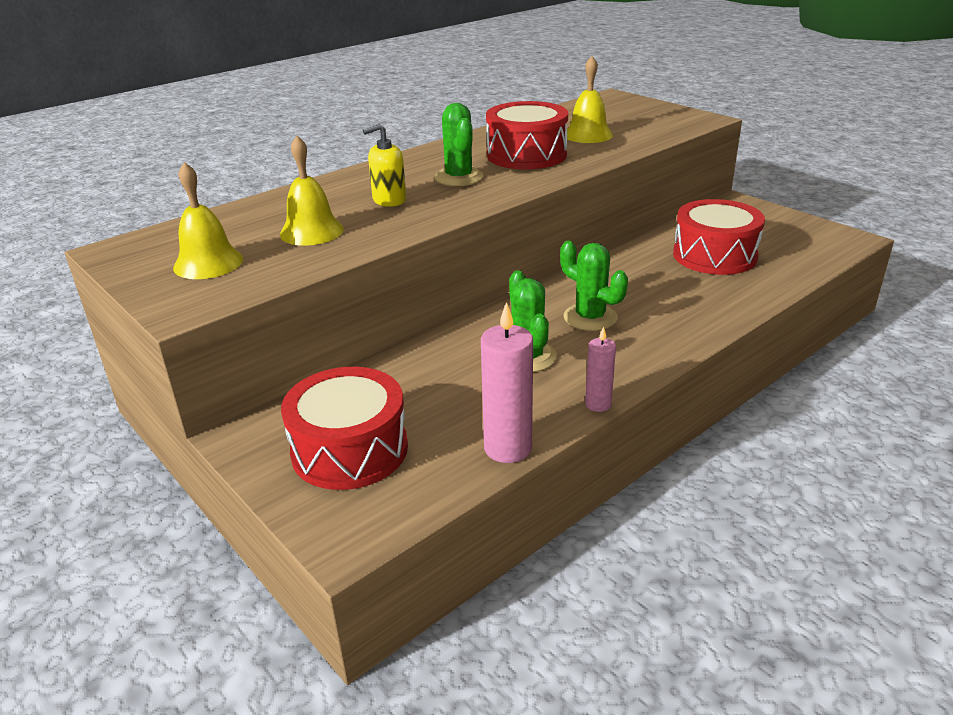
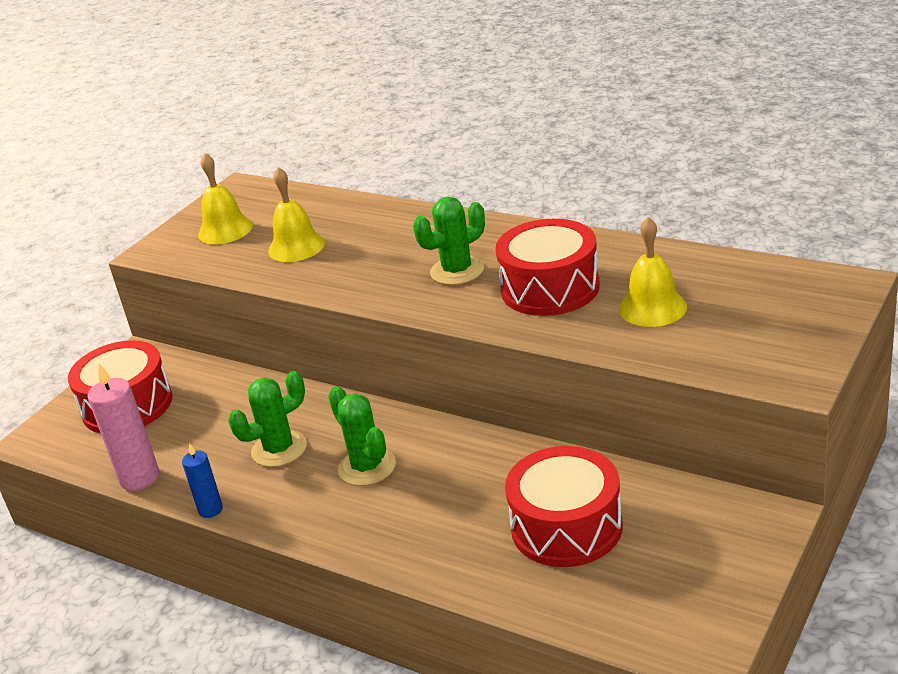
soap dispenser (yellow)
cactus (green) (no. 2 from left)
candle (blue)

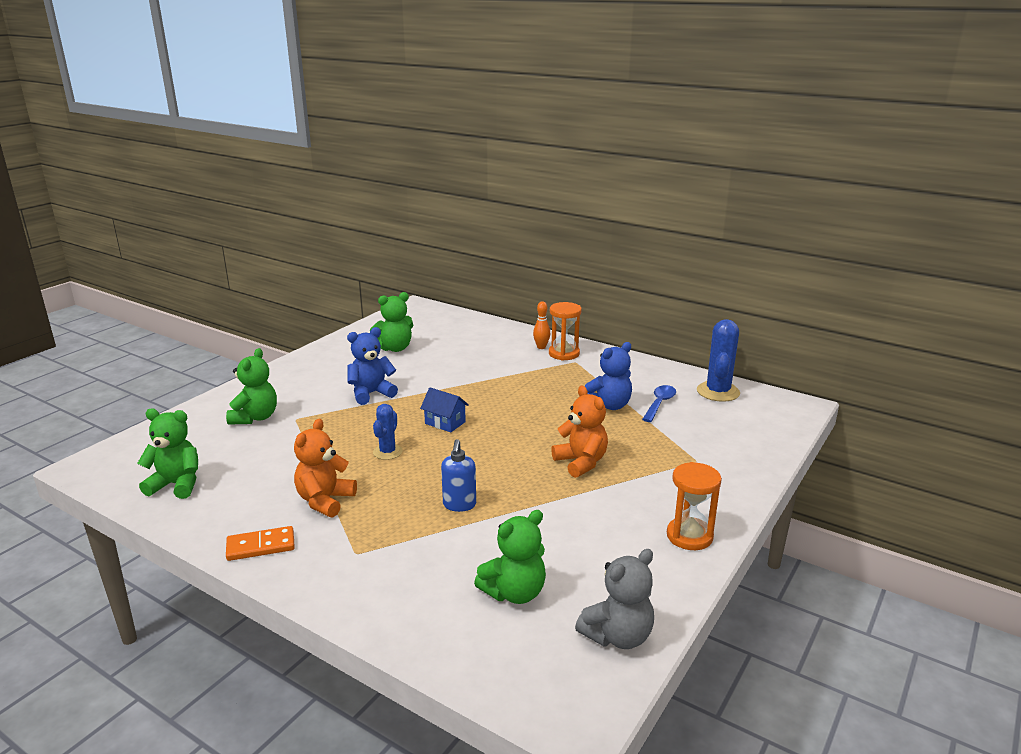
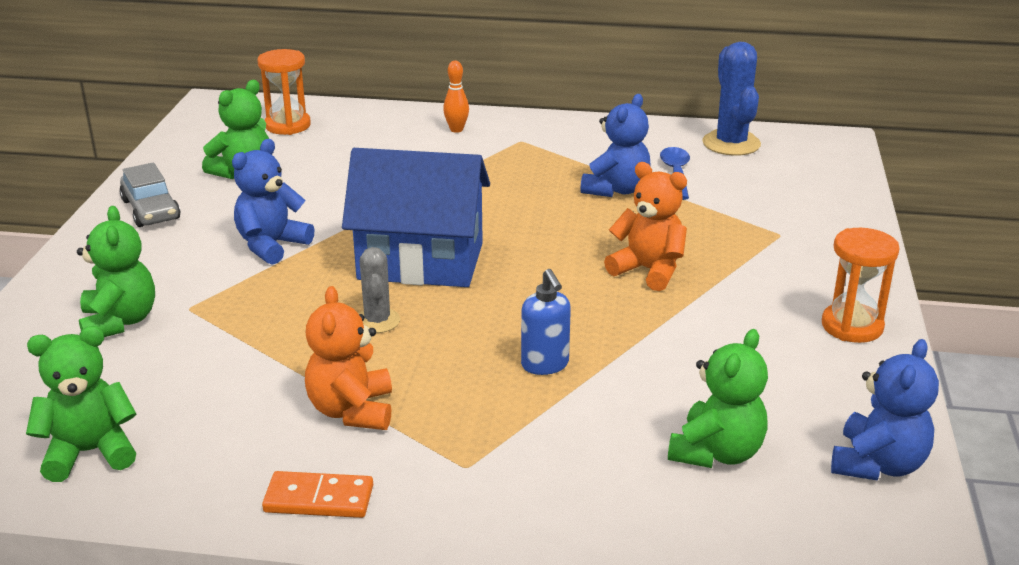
hourglass (orange) (no. 1 from left)
house (blue)
cactus (grey)
domino (orange)
teddy bear (blue) (no. 3 from left)
car (grey)

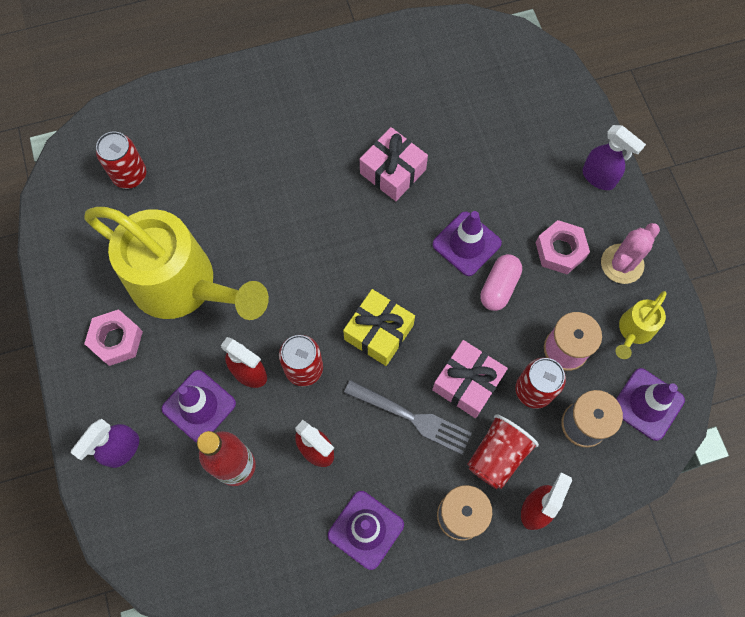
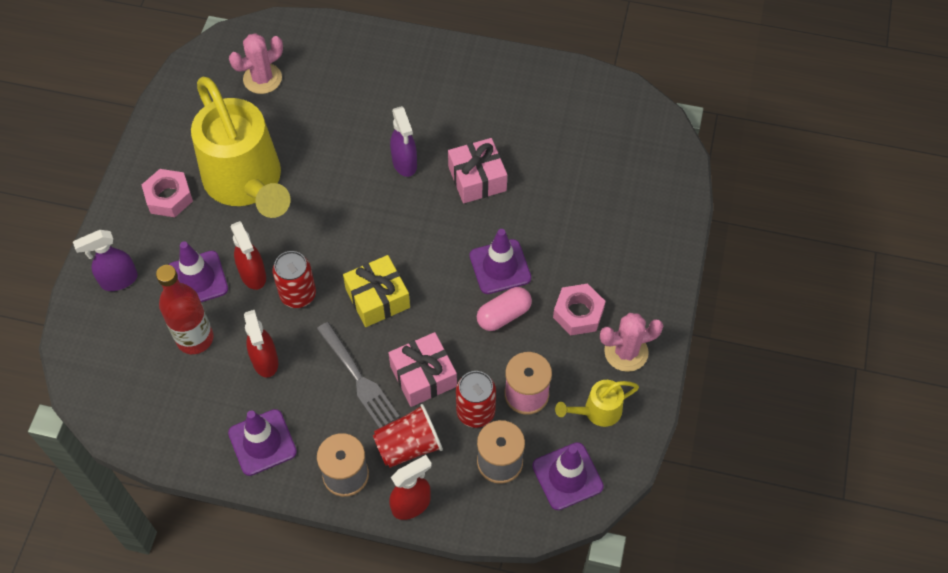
spray bottle (purple) (no. 2 from left)
cactus (pink) (no. 1 from left)

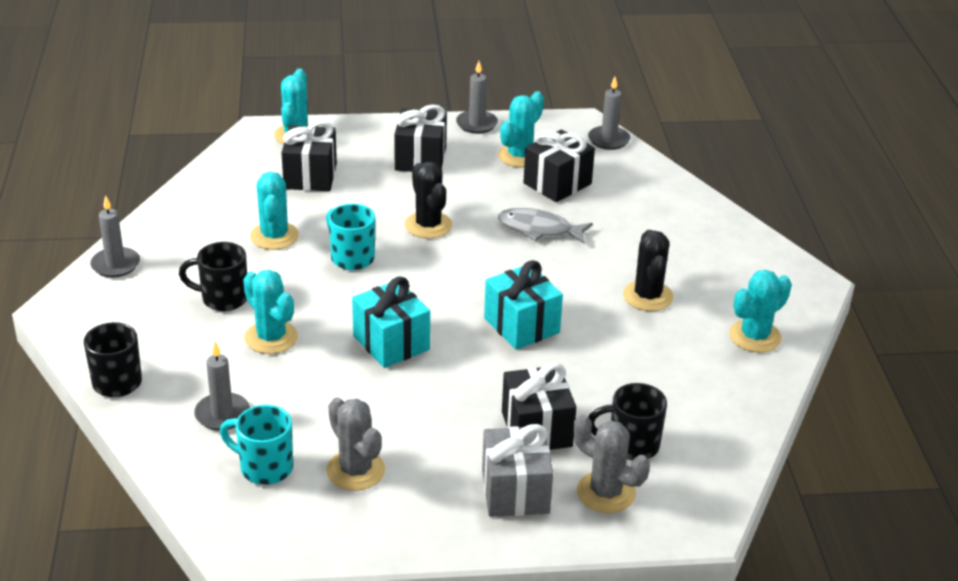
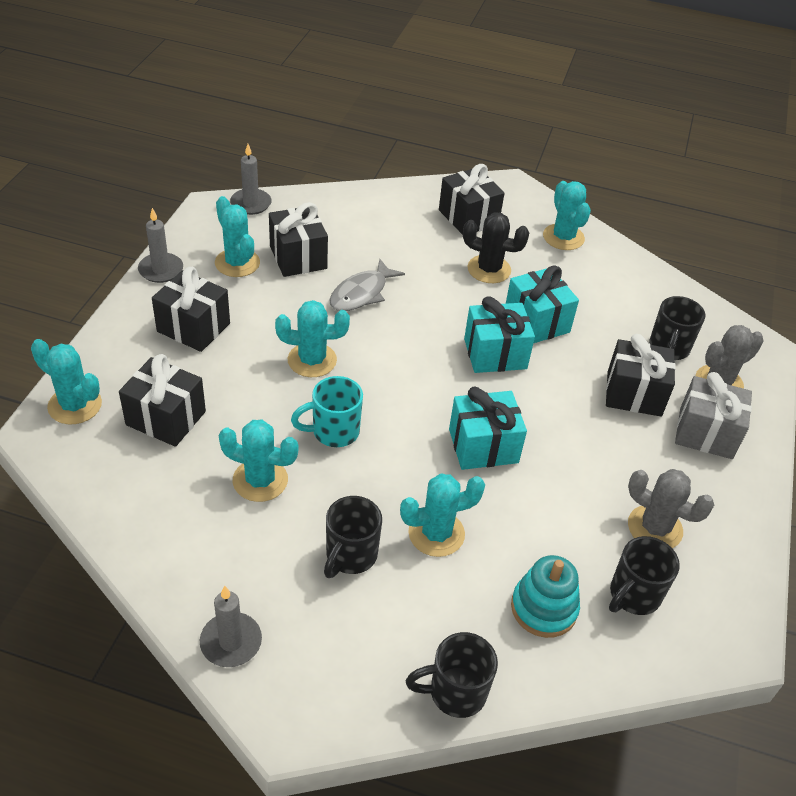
cactus (turquoise) (no. 4 from left)
stacking toy (turquoise)
cactus (grey) (no. 1 from left)
mug (black) (no. 3 from left)
gift (black) (no. 4 from left)
gift (turquoise) (no. 3 from left)

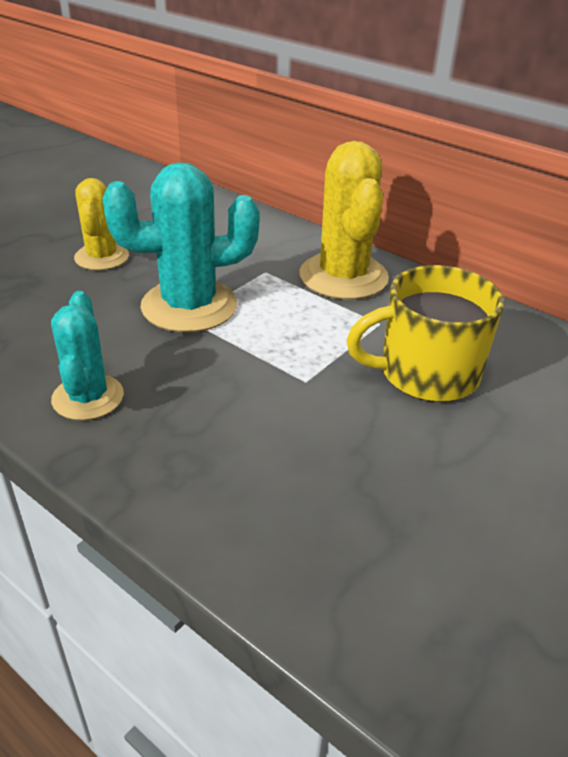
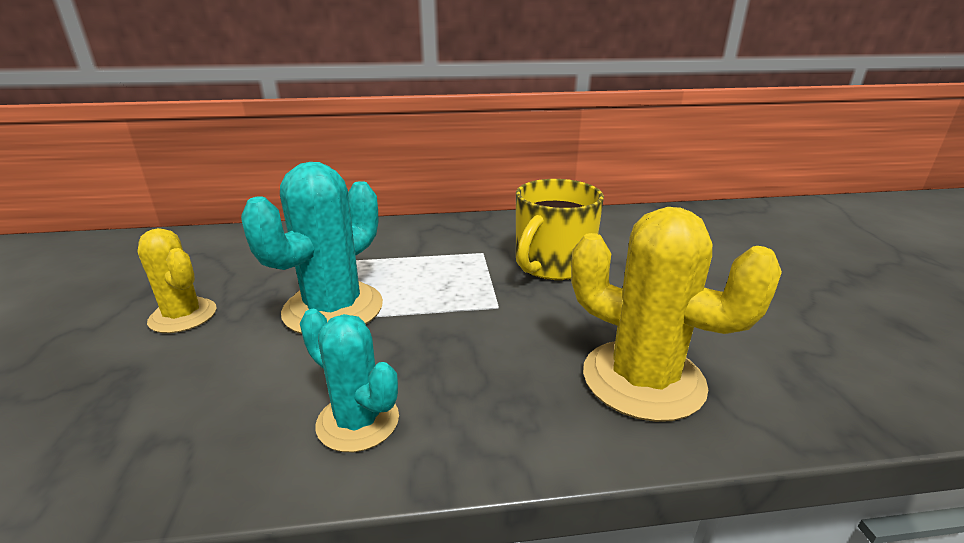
cactus (yellow) (no. 2 from left)

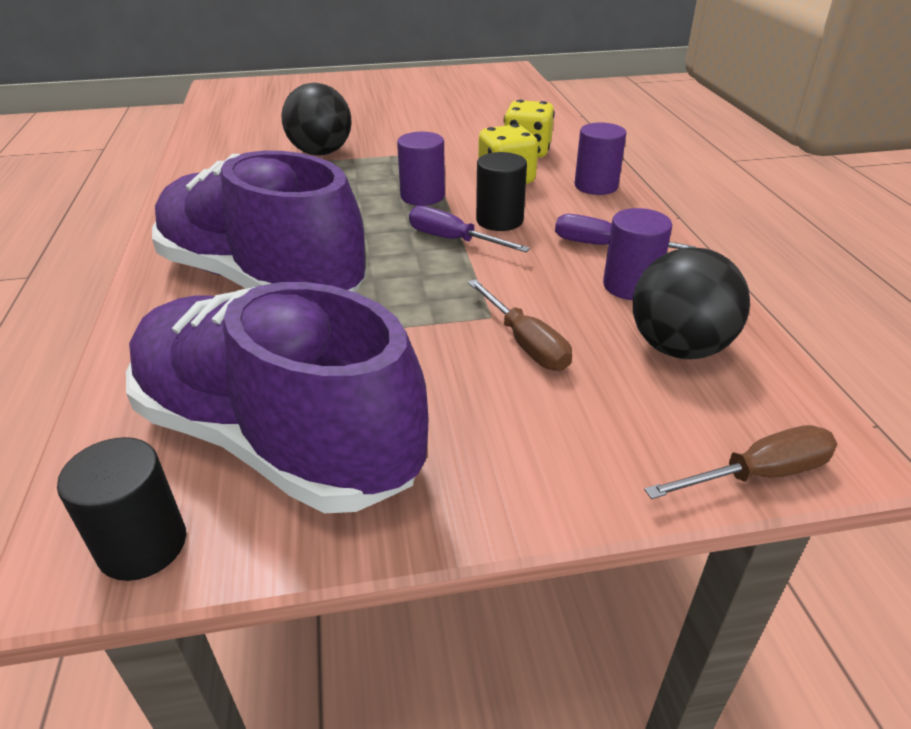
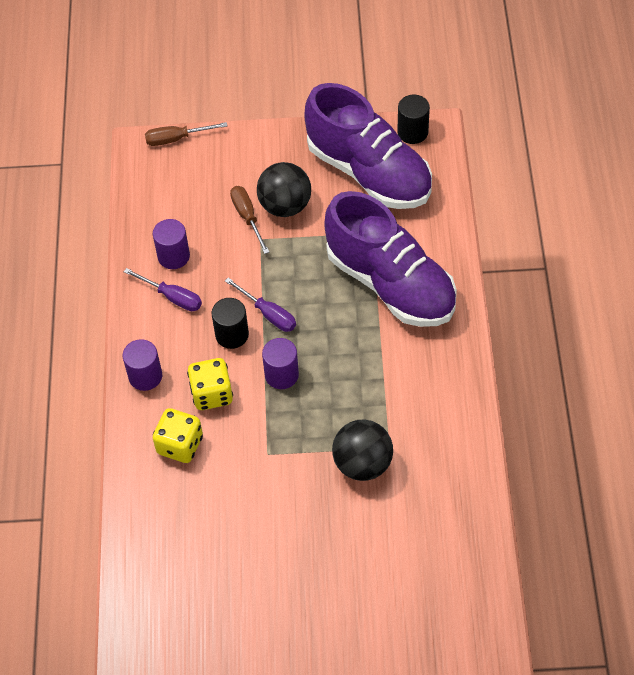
ball (black) (no. 1 from left)

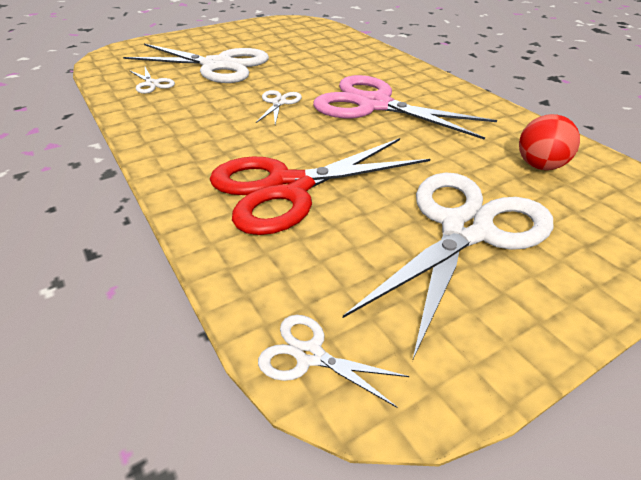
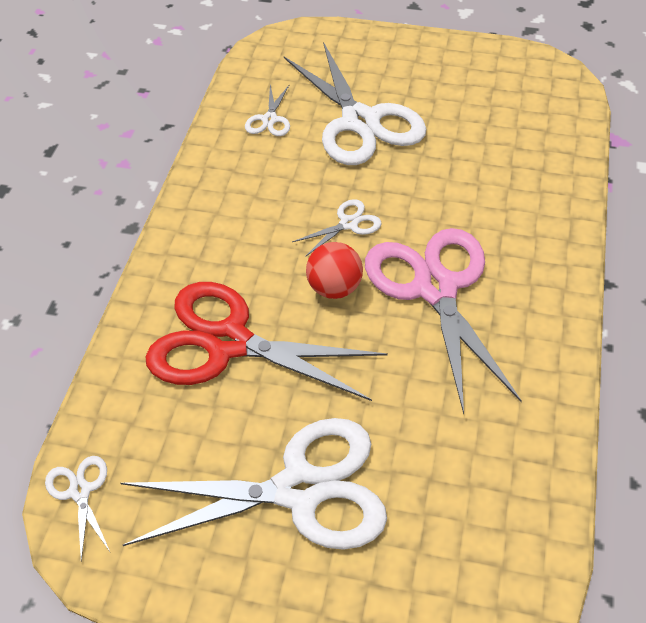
ball (red)

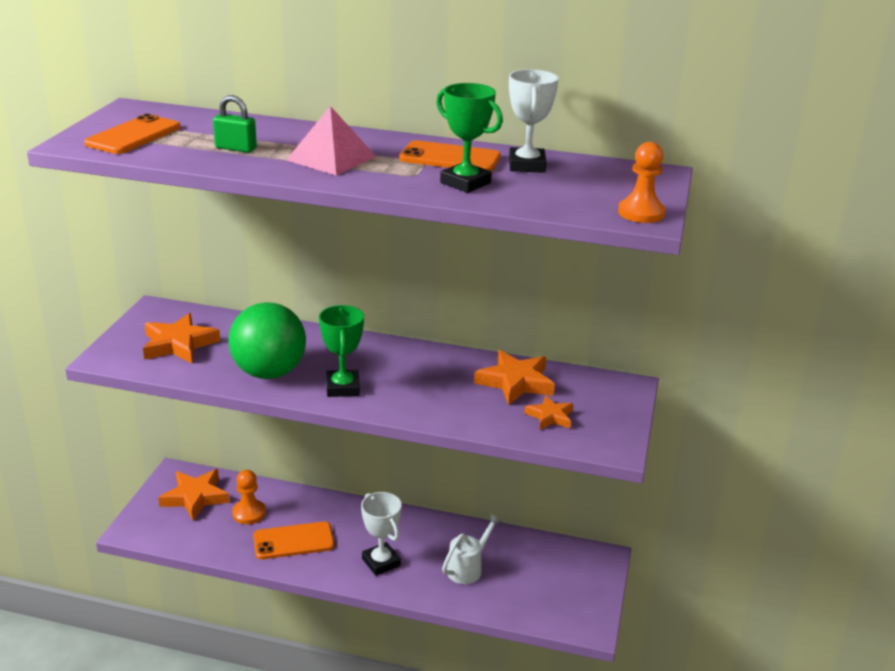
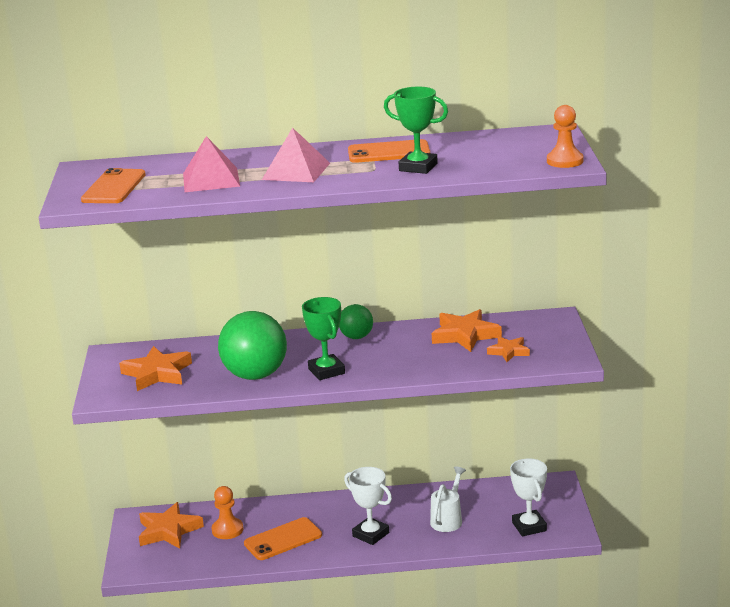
trophy (white) (no. 2 from left)
pyramid (pink) (no. 1 from left)
ball (green) (no. 2 from left)

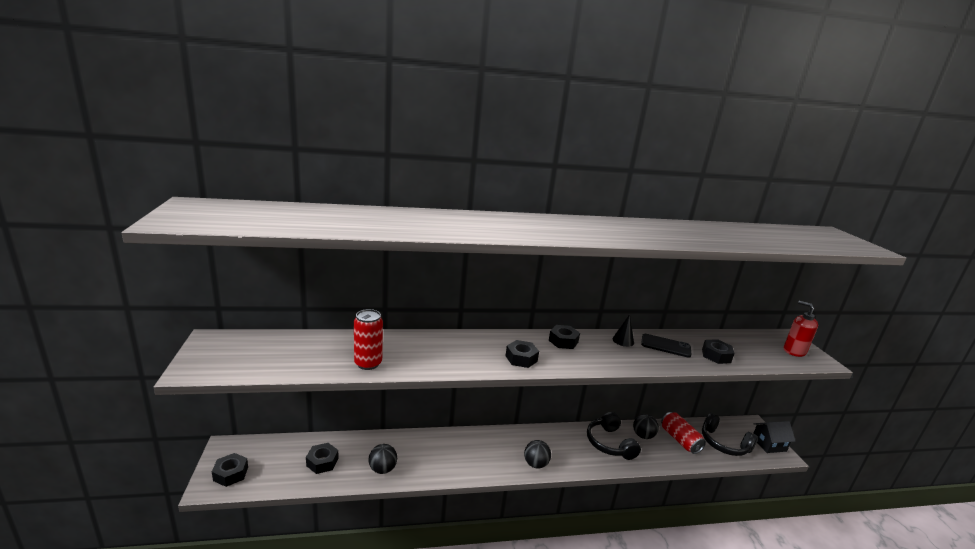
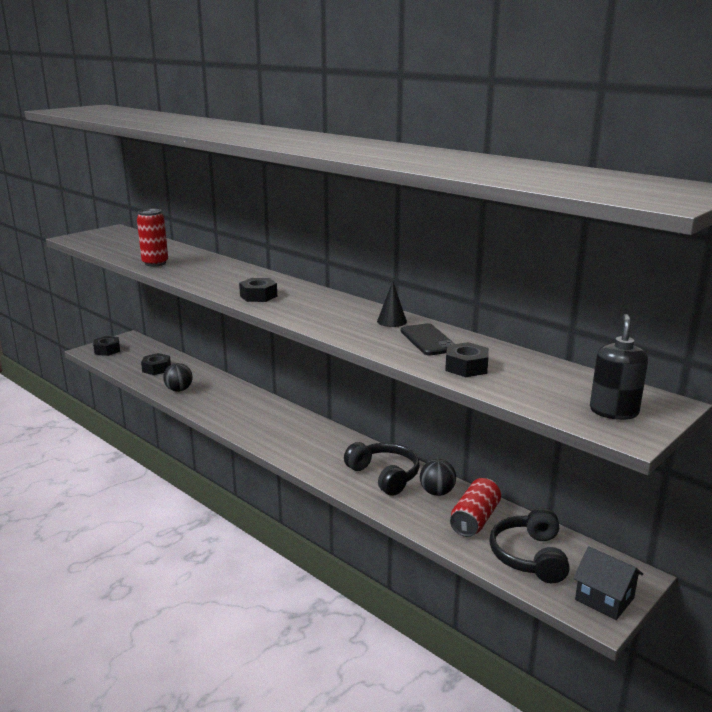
soap dispenser (black)
nut (black) (no. 4 from left in the first image)
headphones (black) (no. 1 from left)
ball (black) (no. 2 from left in the first image)

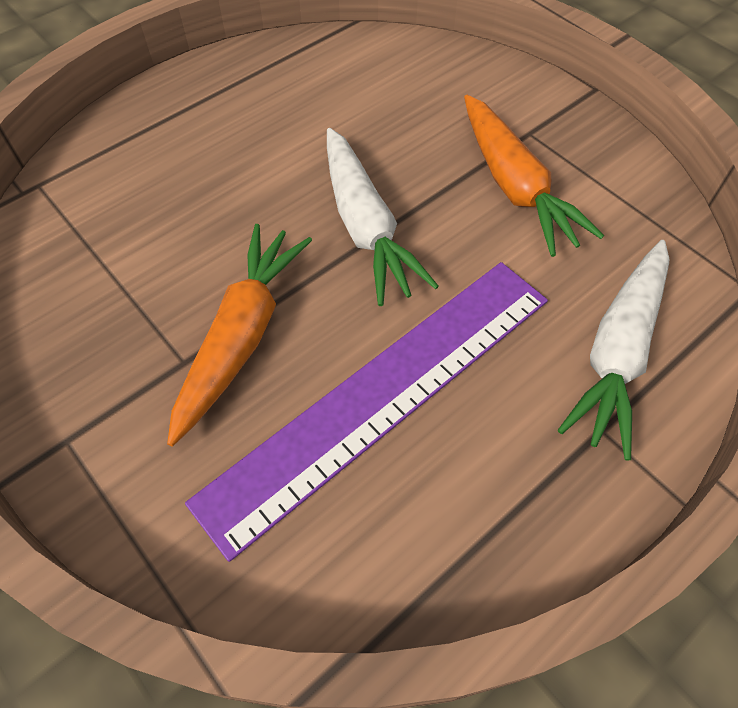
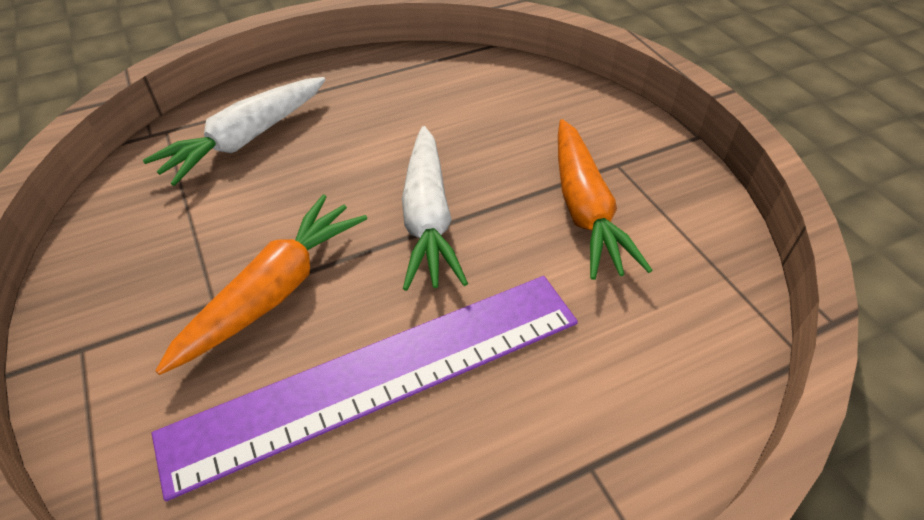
carrot (white) (no. 1 from left)

